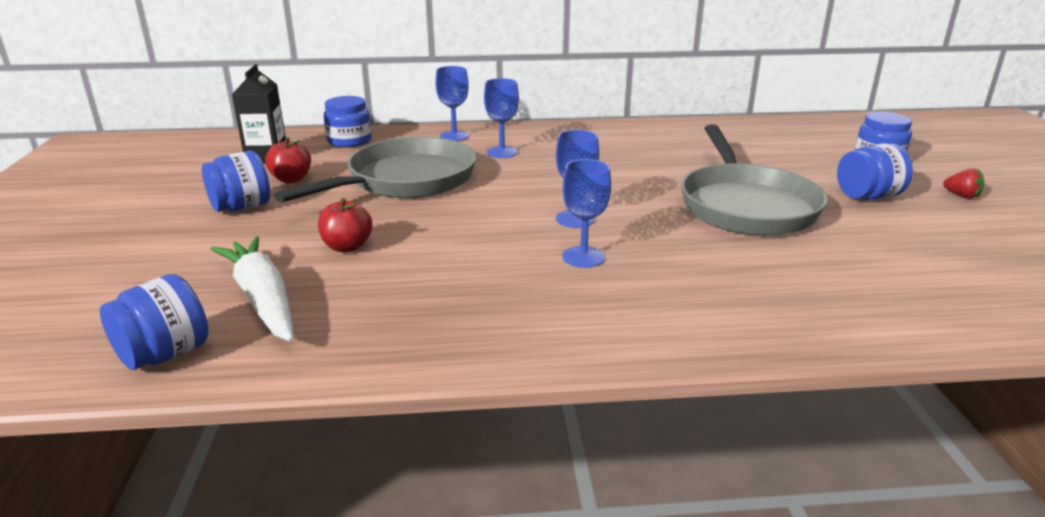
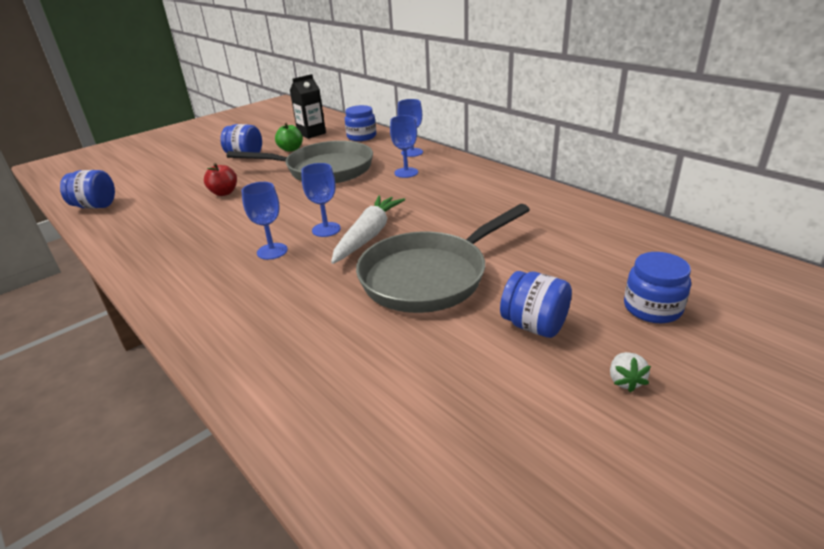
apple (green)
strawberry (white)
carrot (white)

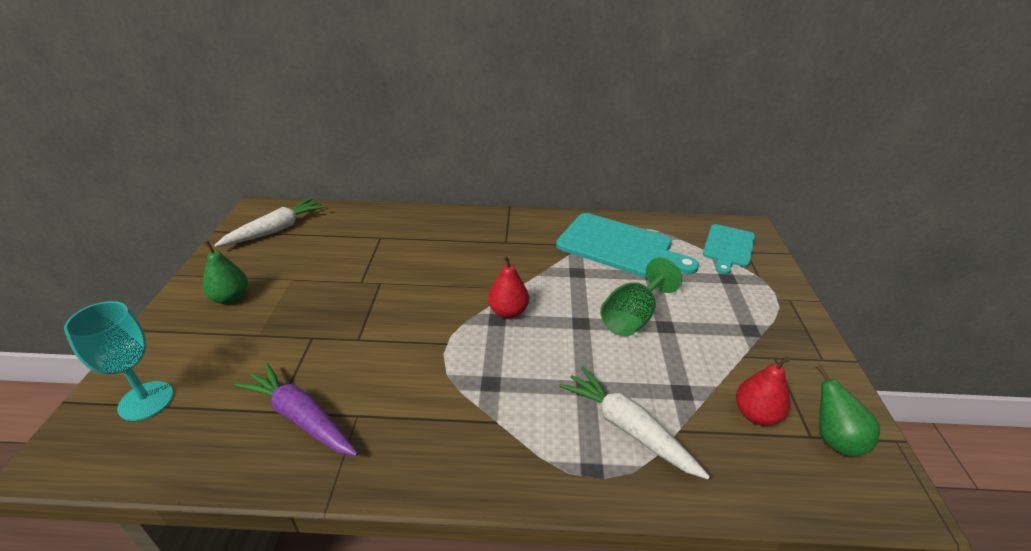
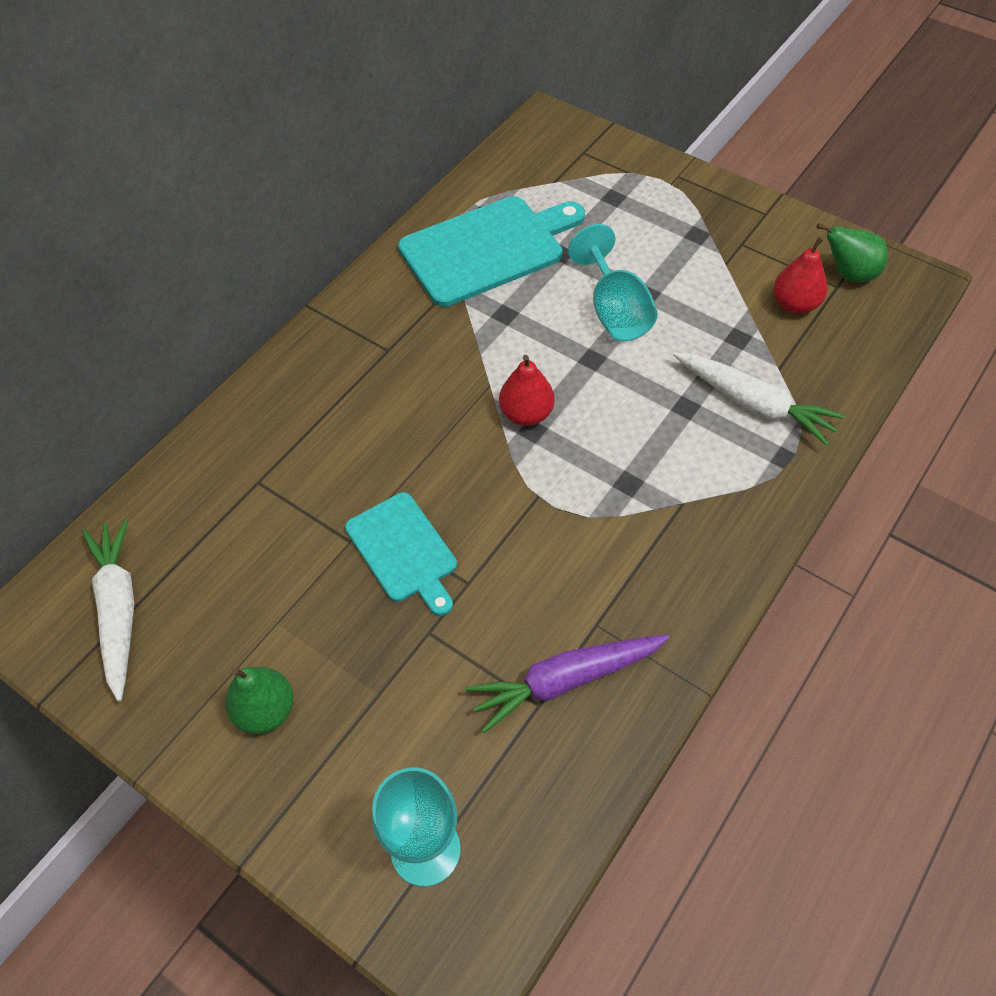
cutting board (turquoise) (no. 1 from left)
goblet (turquoise) (no. 2 from left)
carrot (white) (no. 2 from left)

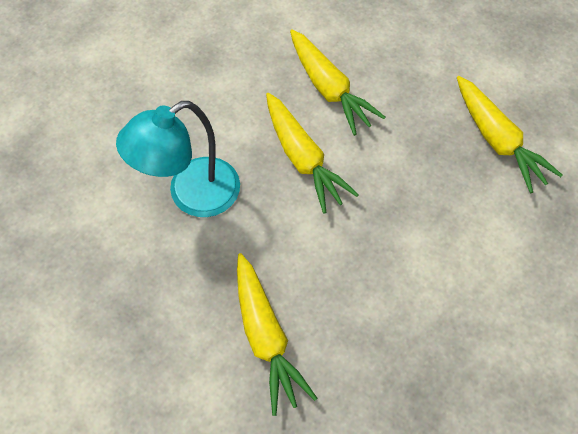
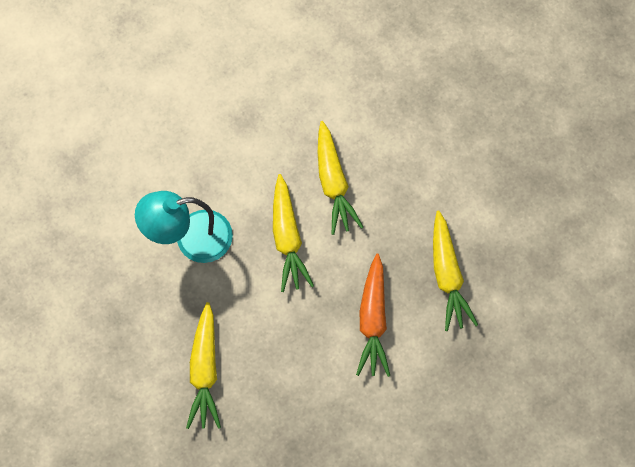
carrot (orange)

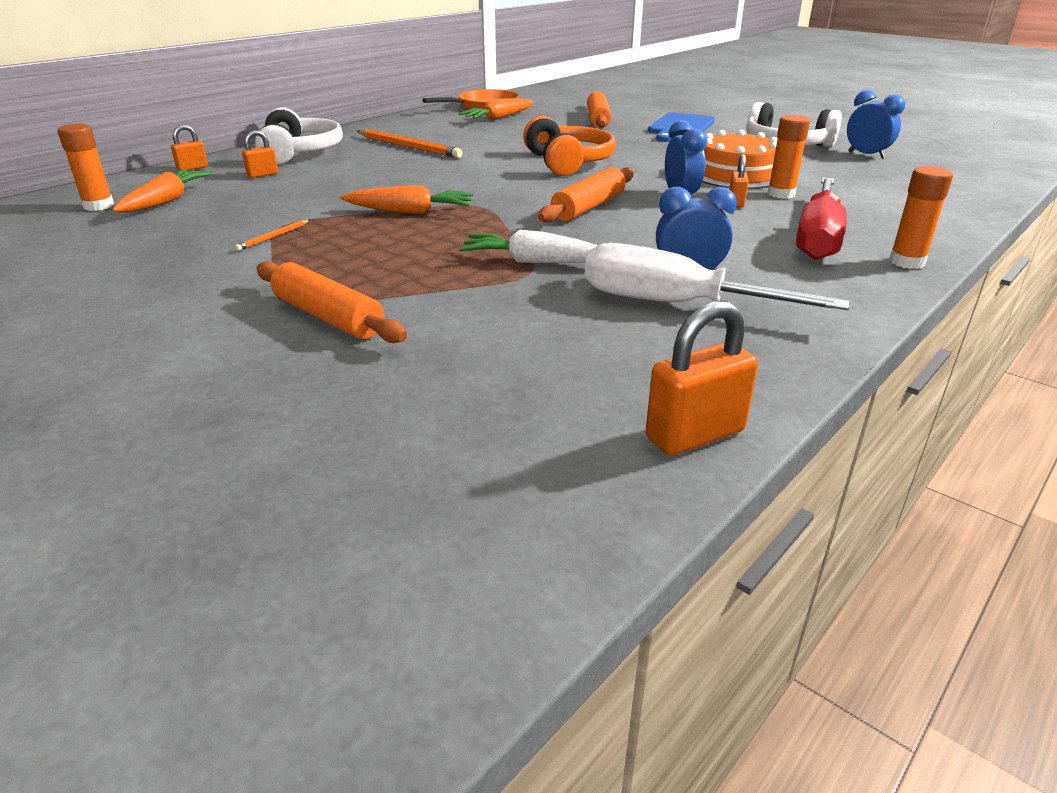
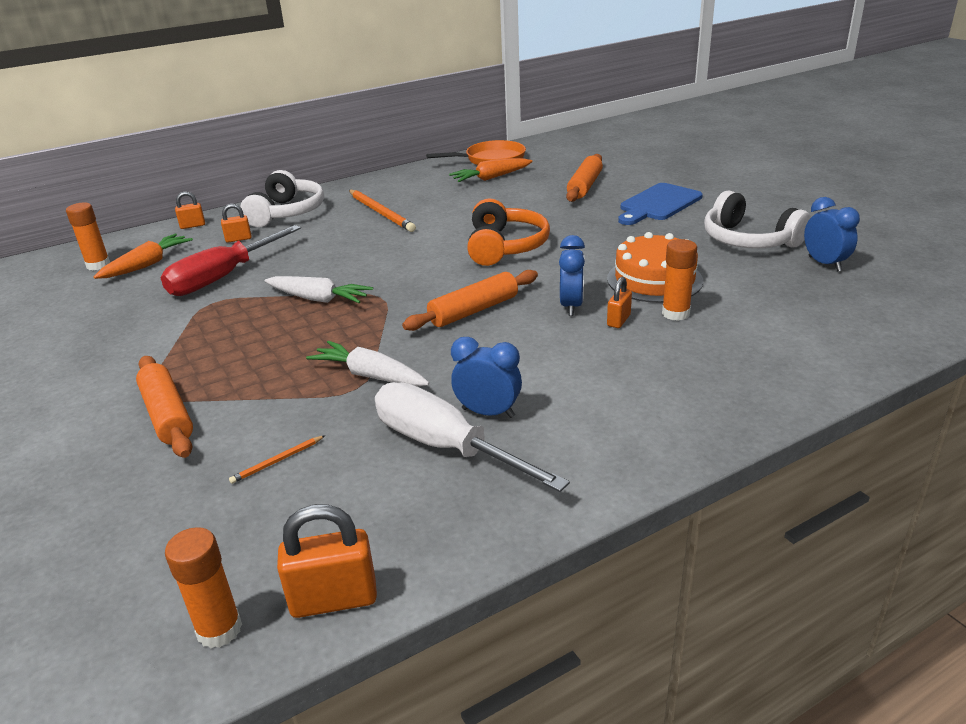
glue stick (orange) (no. 2 from left)
screwdriver (red)
carrot (white) (no. 1 from left)
pencil (orange) (no. 1 from left)

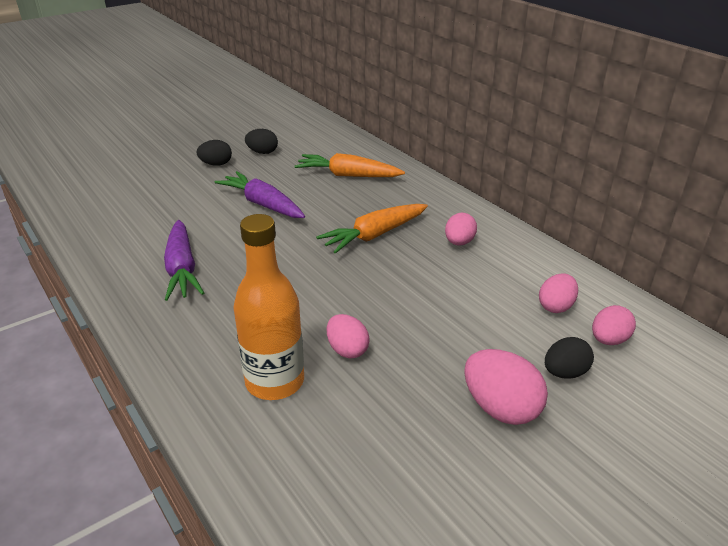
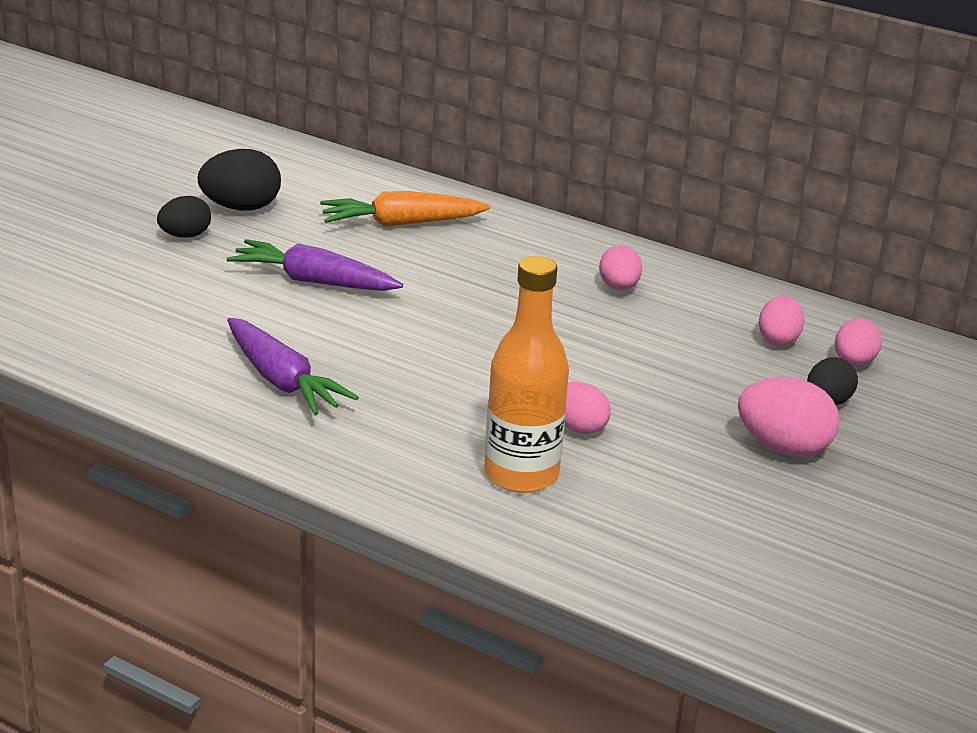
egg (black) (no. 2 from left)
carrot (orange) (no. 2 from left in the first image)

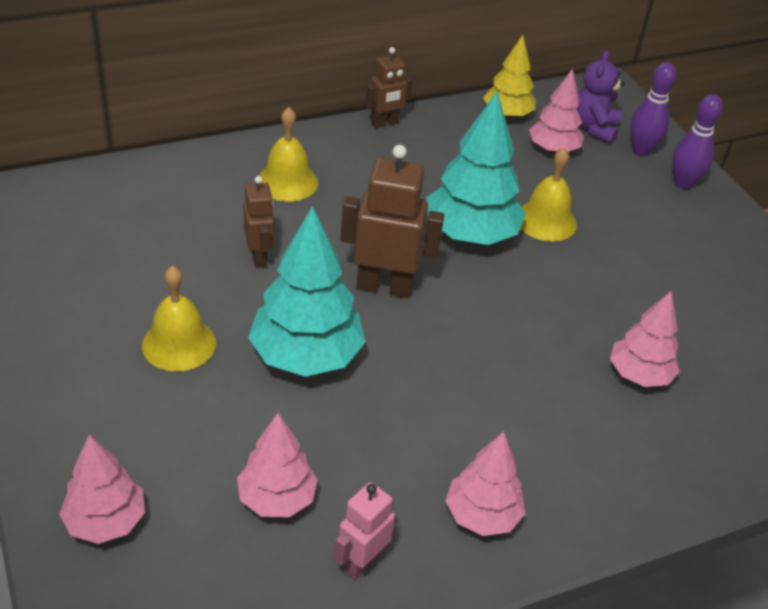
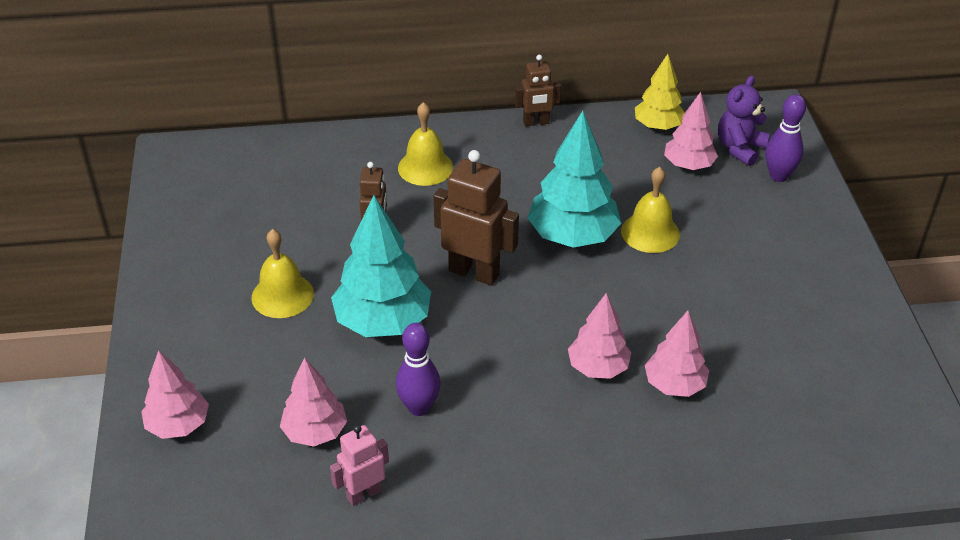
bowling pin (purple) (no. 1 from left)
tree (pink) (no. 3 from left)

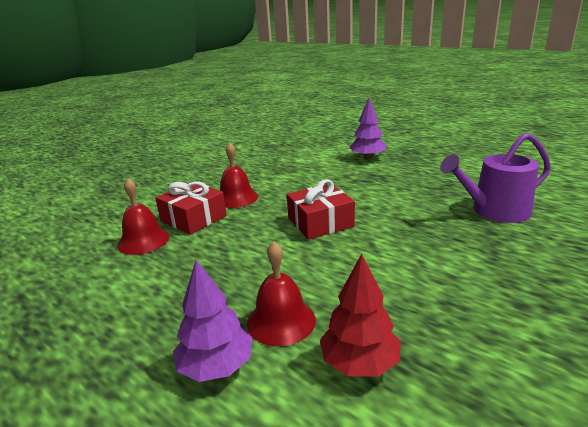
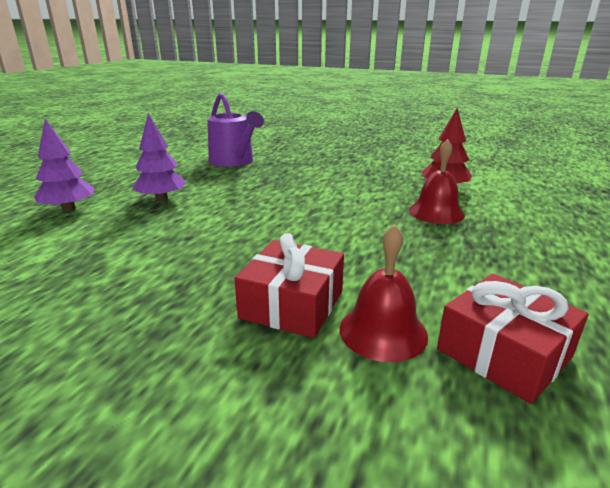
bell (red) (no. 2 from left in the first image)
gift (red) (no. 2 from left)
tree (purple) (no. 2 from left)

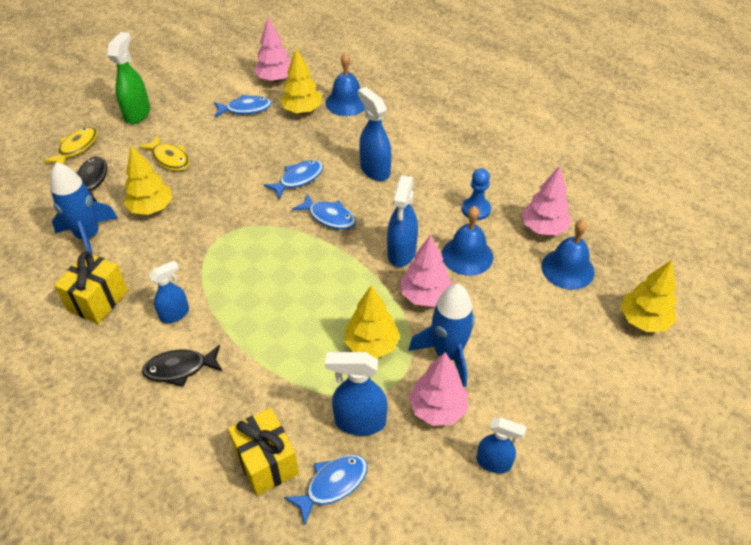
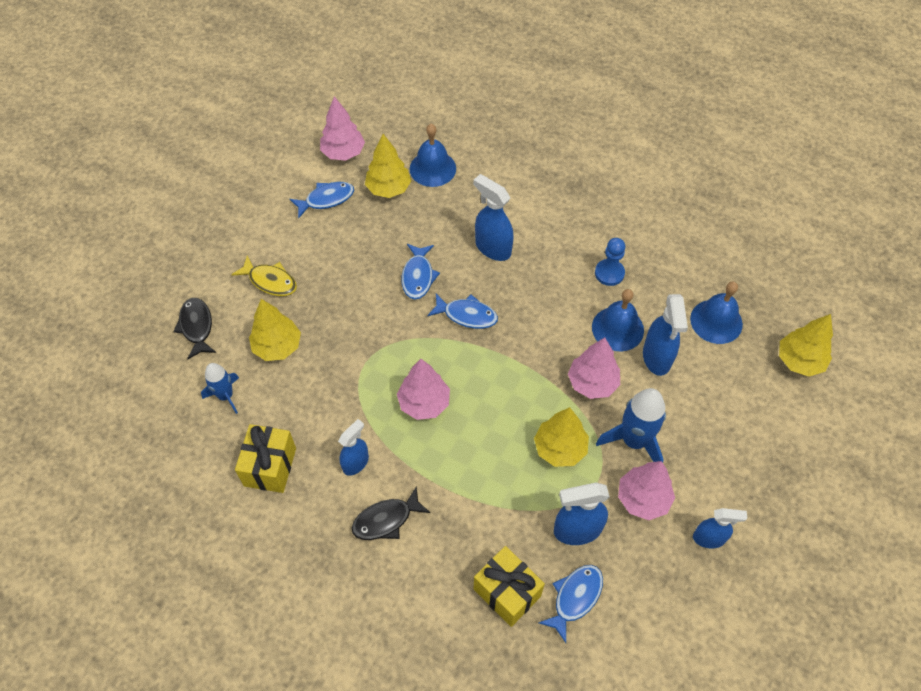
spray bottle (green)
fish (yellow) (no. 1 from left in the first image)
fish (blue) (no. 2 from left)
rocket (blue) (no. 1 from left)
tree (pink) (no. 2 from left)
spray bottle (blue) (no. 4 from left)

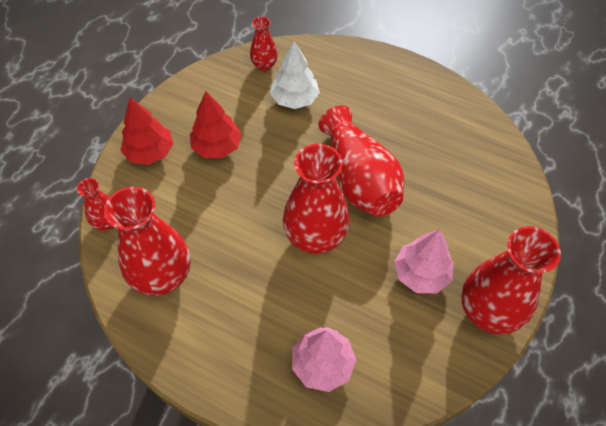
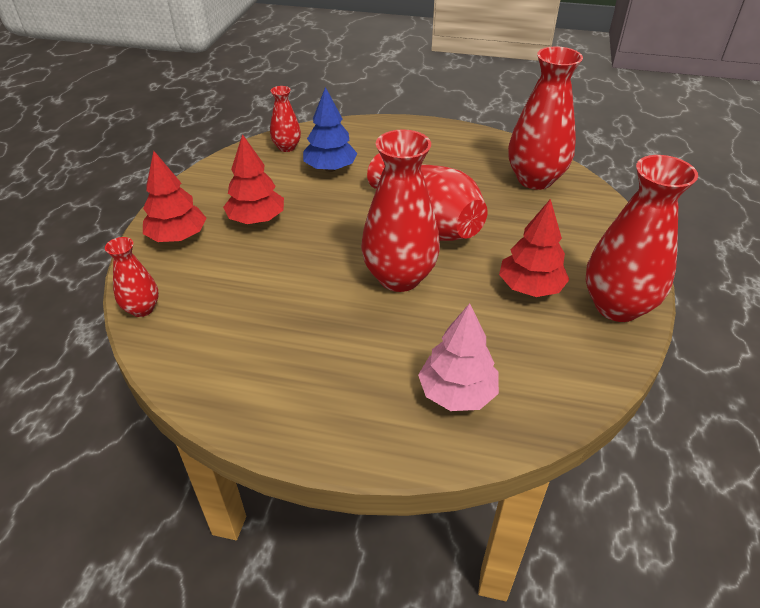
tree (blue)
vase (red) (no. 5 from left)
tree (red) (no. 3 from left)

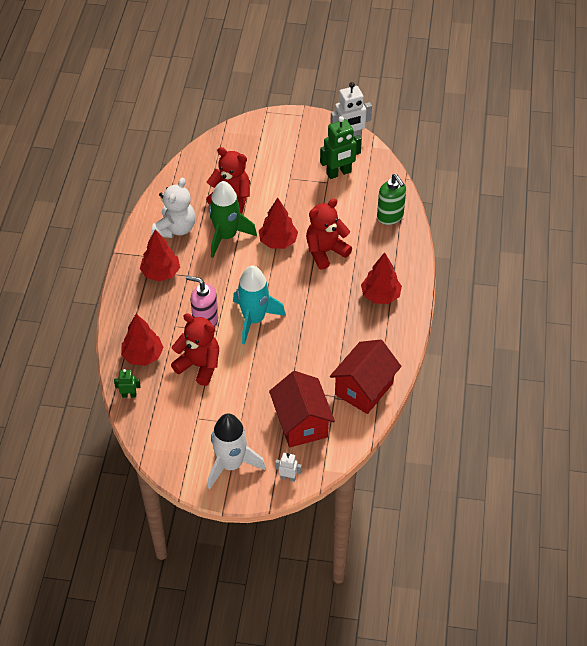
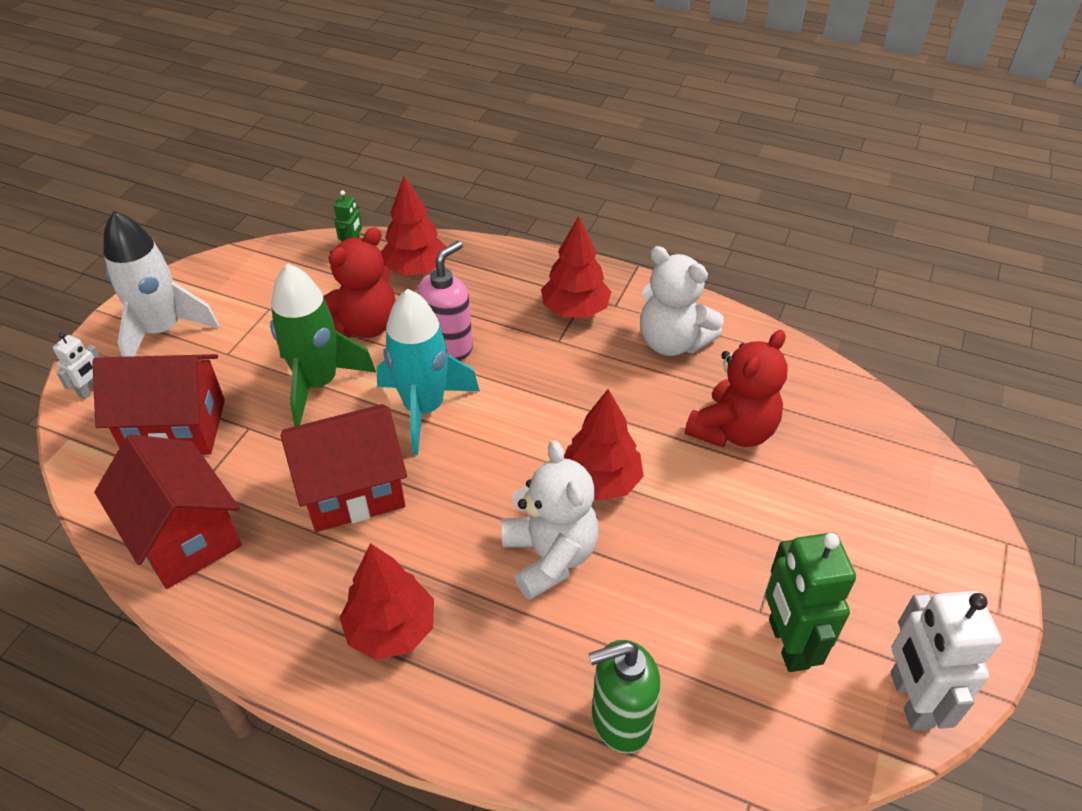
rocket (green)
teddy bear (white) (no. 1 from left)
house (red) (no. 3 from left)

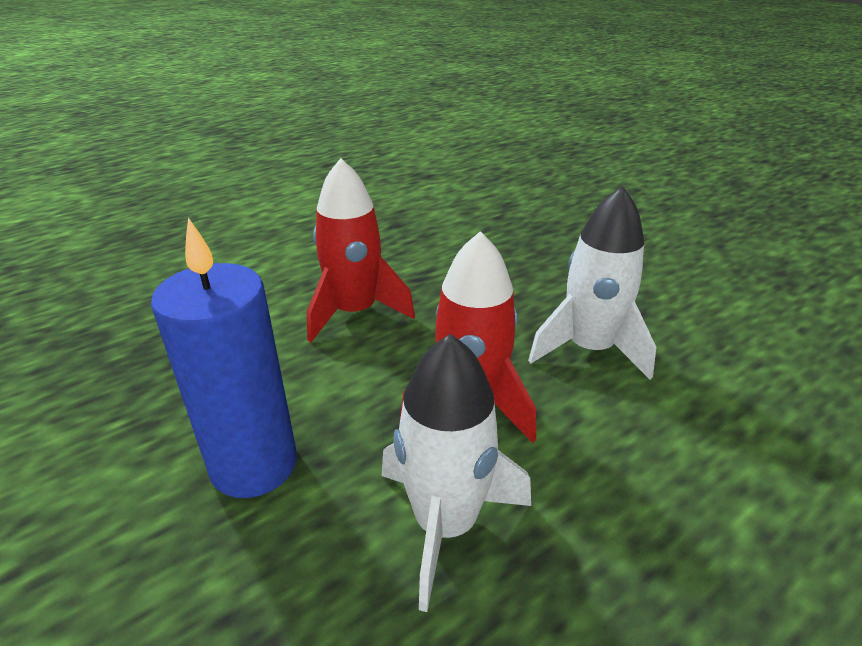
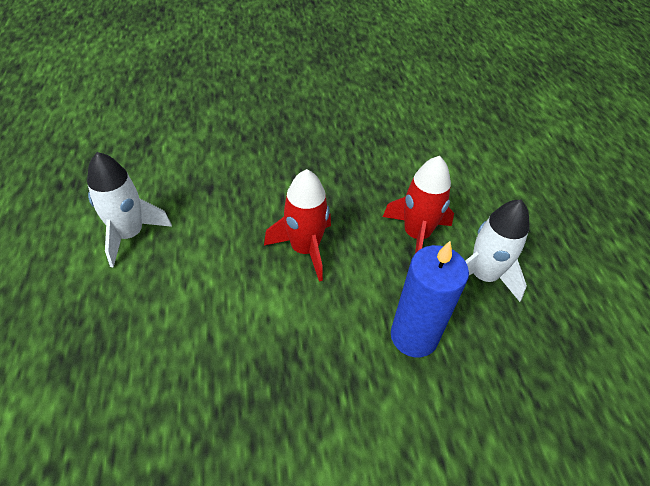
rocket (white) (no. 1 from left)

